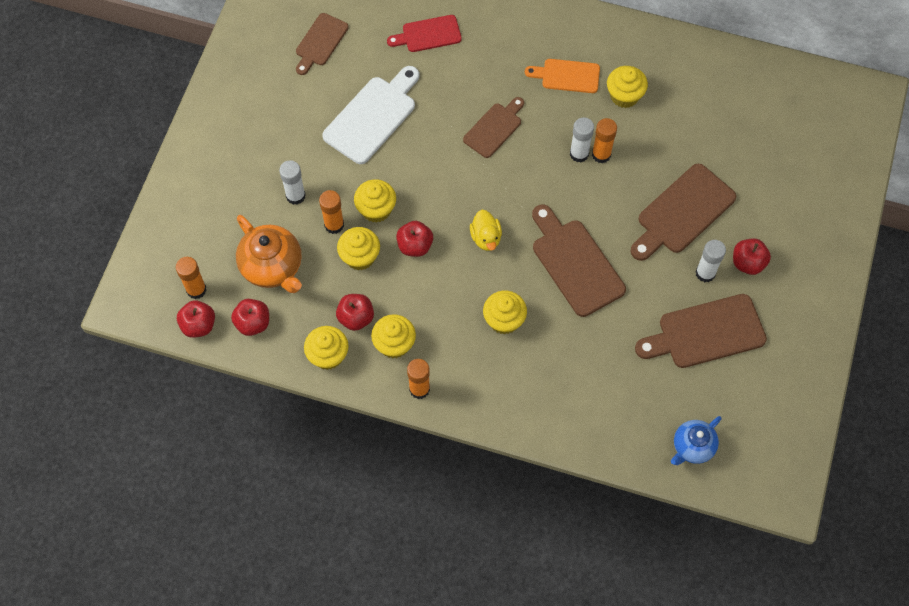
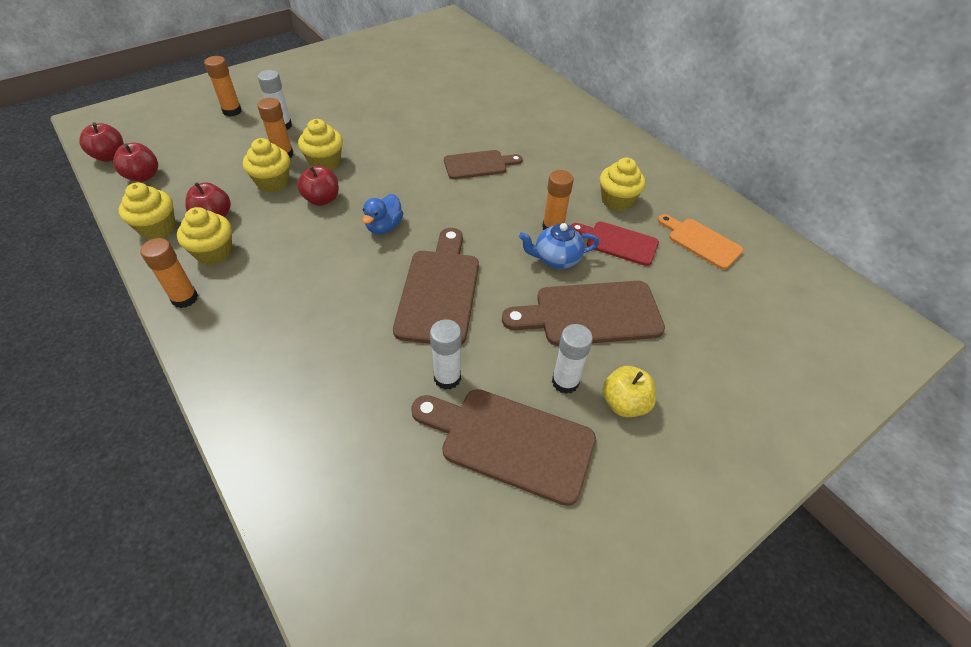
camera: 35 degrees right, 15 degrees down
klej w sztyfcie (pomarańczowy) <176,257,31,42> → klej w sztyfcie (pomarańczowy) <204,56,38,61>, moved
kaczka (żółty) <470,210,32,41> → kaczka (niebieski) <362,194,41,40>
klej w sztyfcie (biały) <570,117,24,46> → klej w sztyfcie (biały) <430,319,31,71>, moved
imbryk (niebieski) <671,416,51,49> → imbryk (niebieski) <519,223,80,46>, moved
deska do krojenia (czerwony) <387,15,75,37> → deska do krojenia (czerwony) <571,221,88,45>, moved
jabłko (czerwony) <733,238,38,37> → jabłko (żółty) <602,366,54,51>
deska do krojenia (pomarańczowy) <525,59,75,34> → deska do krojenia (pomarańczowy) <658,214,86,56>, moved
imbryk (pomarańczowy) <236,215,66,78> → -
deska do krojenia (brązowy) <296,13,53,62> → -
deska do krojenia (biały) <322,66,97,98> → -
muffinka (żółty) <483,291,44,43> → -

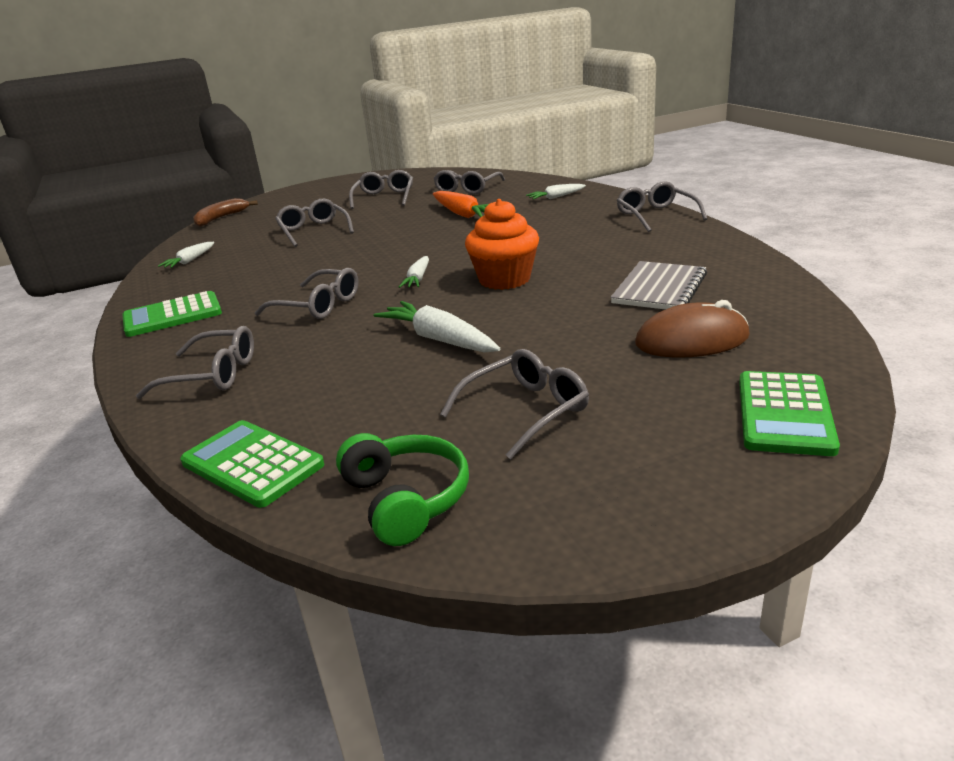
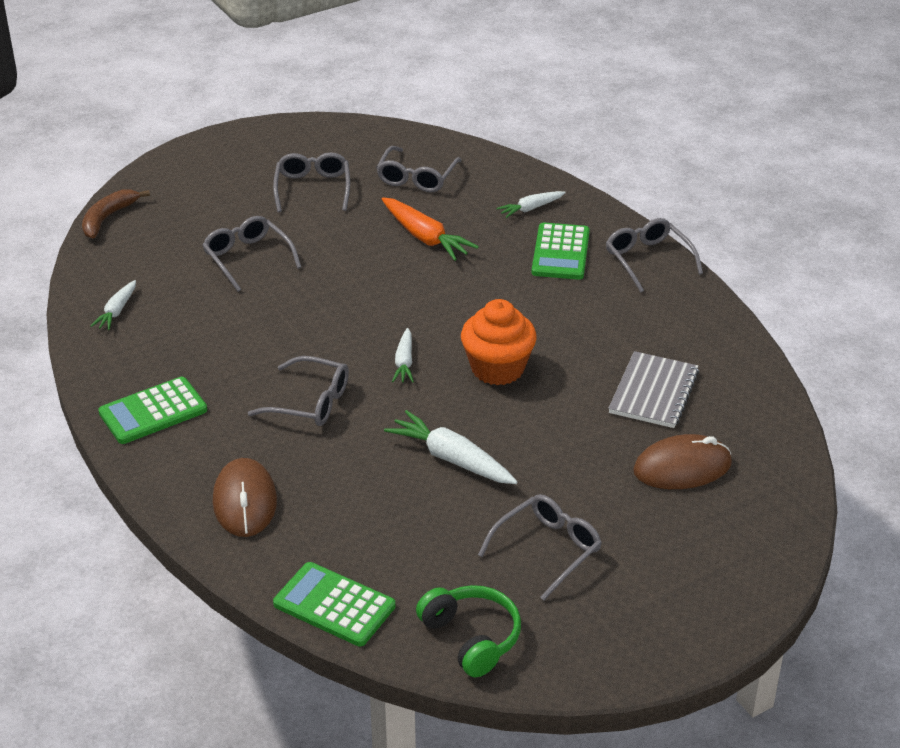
camera: 10 degrees left, 10 degrees up
okulary (szary) <136,326,118,73> → myszka (brązowy) <213,458,64,79>
kalkulator (zielony) <739,371,101,85> → kalkulator (zielony) <532,223,58,57>, moved

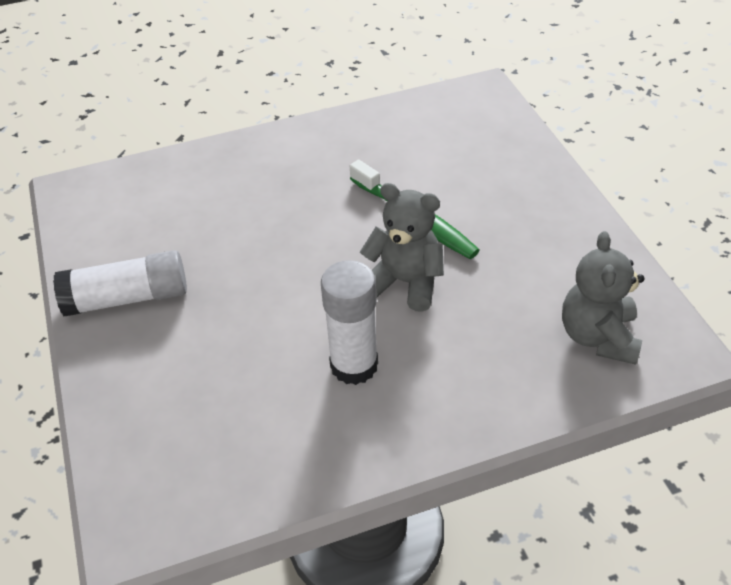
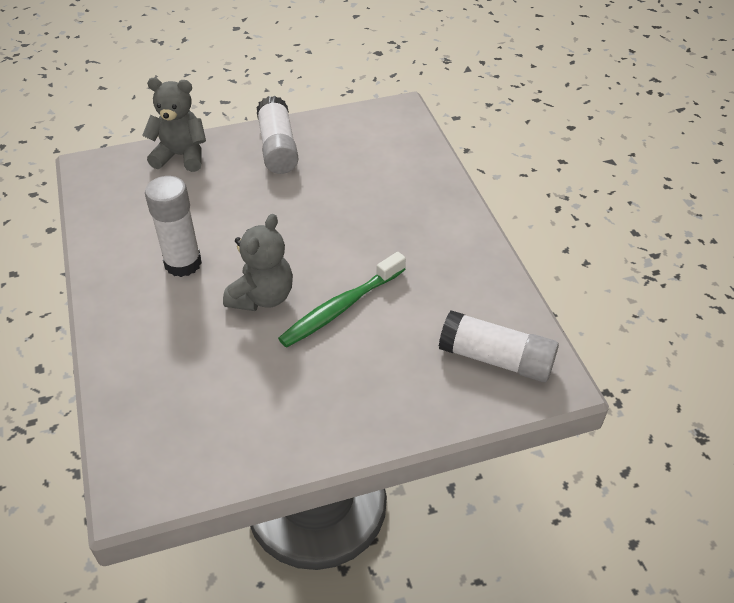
camera: 90 degrees right, 0 degrees up
miś (szary) <562,231,82,134> → miś (szary) <142,78,64,94>, moved
- → klej w sztyfcie (biały) <439,310,120,72>

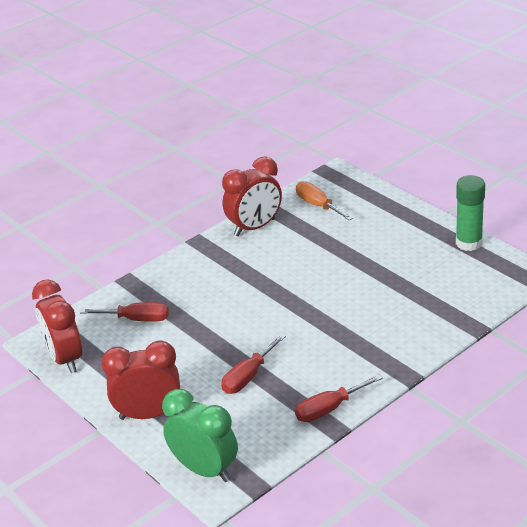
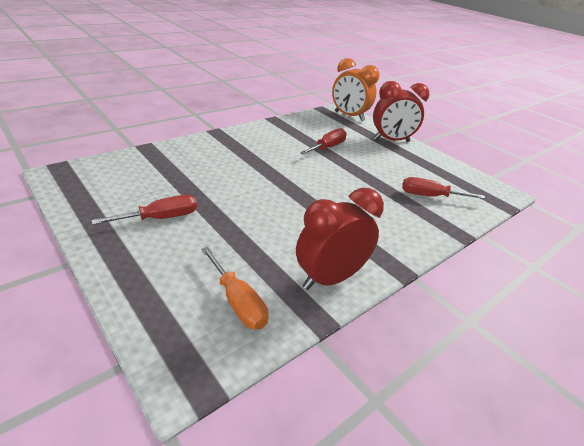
camera: 175 degrees right, 0 degrees up
śrubokręt (czerwony) <295,374,88,48> → śrubokręt (czerwony) <92,195,105,30>, moved
budzik (zielony) <162,389,76,93> → budzik (pomarańczowy) <332,58,48,63>
budzik (czerwony) <32,280,50,93> → -
klej w sztyfcie (zielony) <456,175,29,76> → -

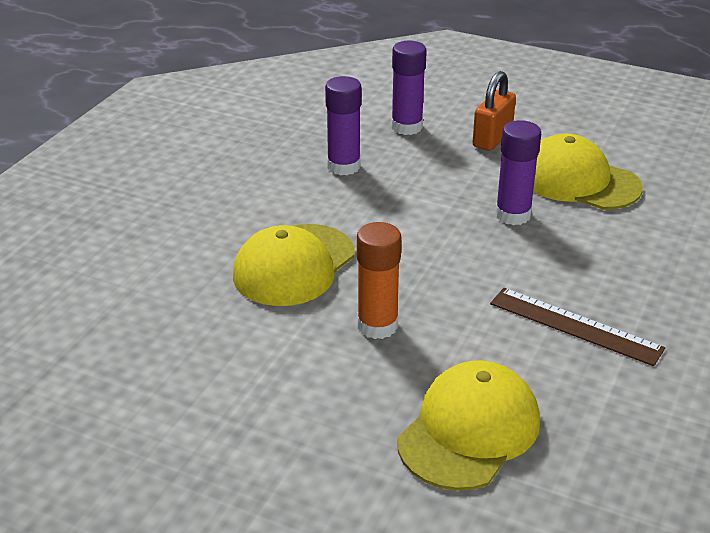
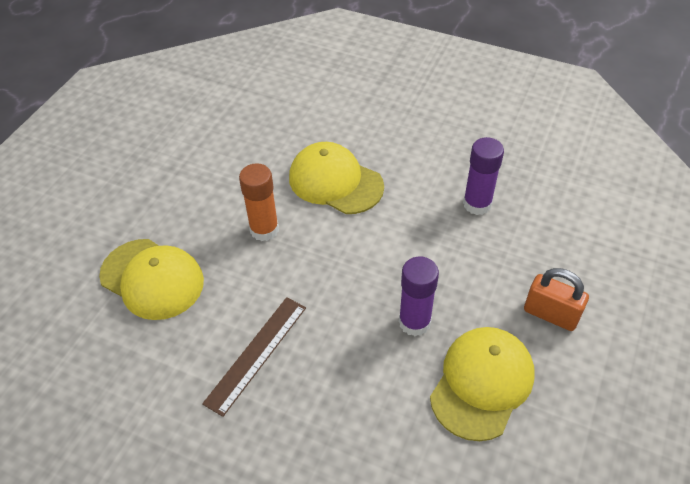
camera: 90 degrees right, 15 degrees up
klej w sztyfcie (fioletowy) <391,41,36,94> → -

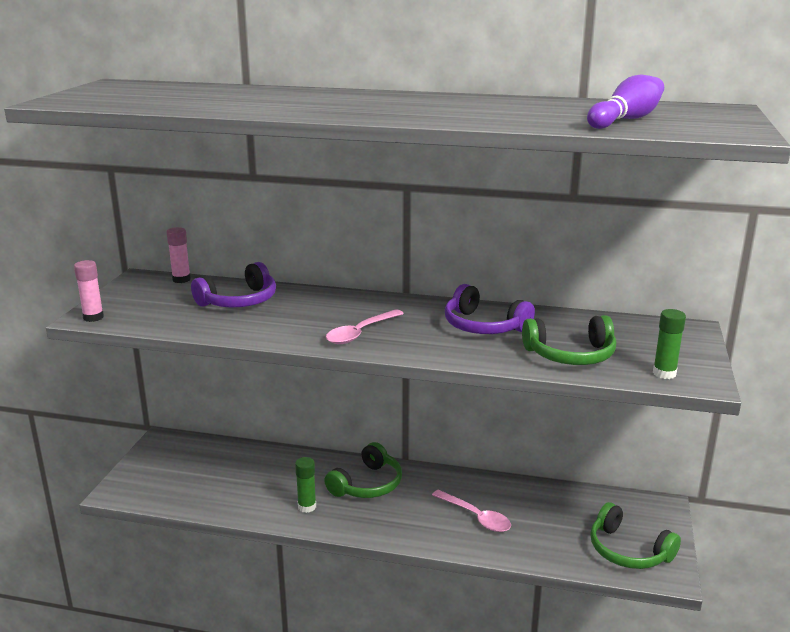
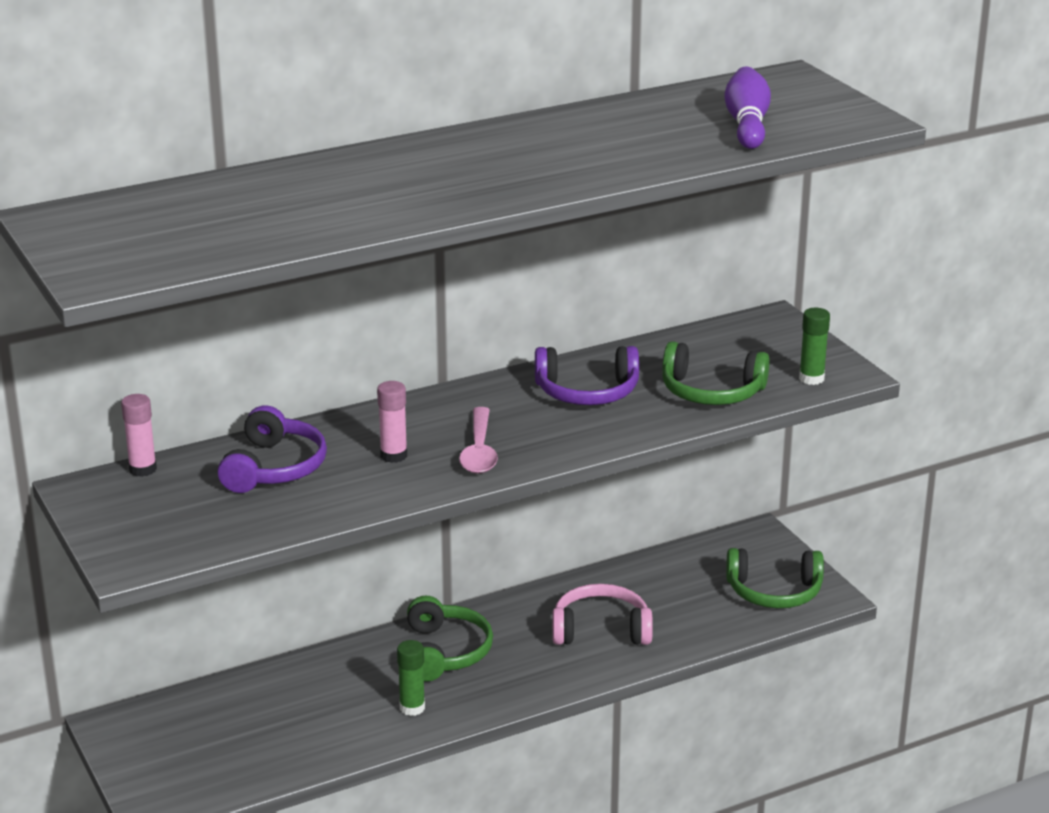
camera: 40 degrees left, 5 degrees up
klej w sztyfcie (różowy) <74,260,30,62> → klej w sztyfcie (różowy) <377,381,30,82>, moved
łyżka (różowy) <432,490,79,42> → słuchawki (różowy) <552,584,101,61>
słuchawki (zielony) <522,315,94,50> → słuchawki (zielony) <662,341,107,64>, 60 degrees clockwise

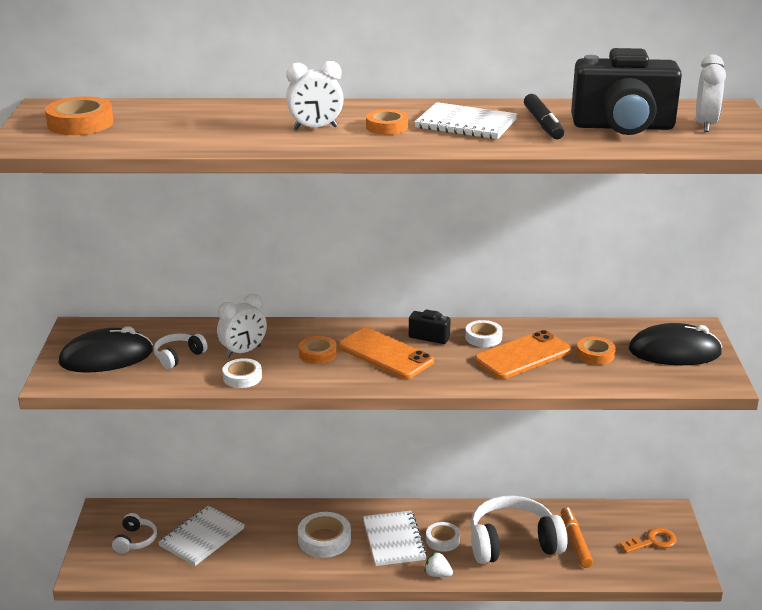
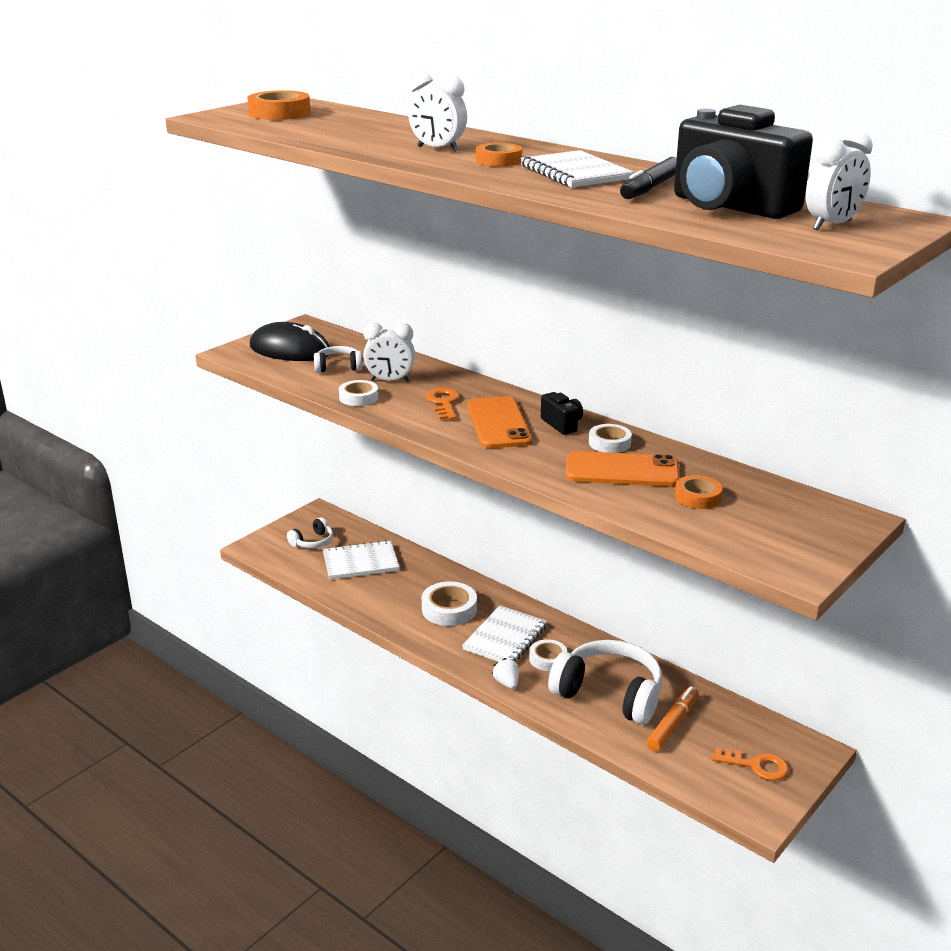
camera: 40 degrees right, 0 degrees up
taśma klejąca (pomarańczowy) <299,336,38,28> → klucz (pomarańczowy) <426,388,34,32>
myszka (czarny) <629,323,93,42> → -

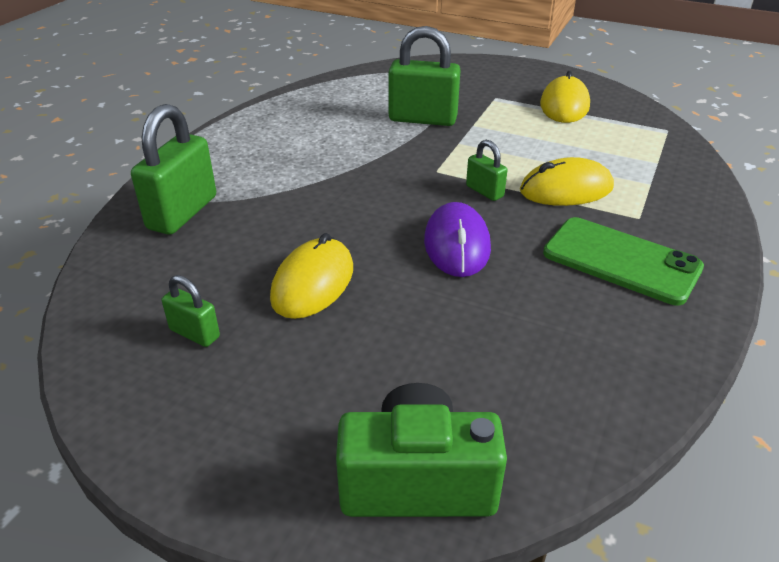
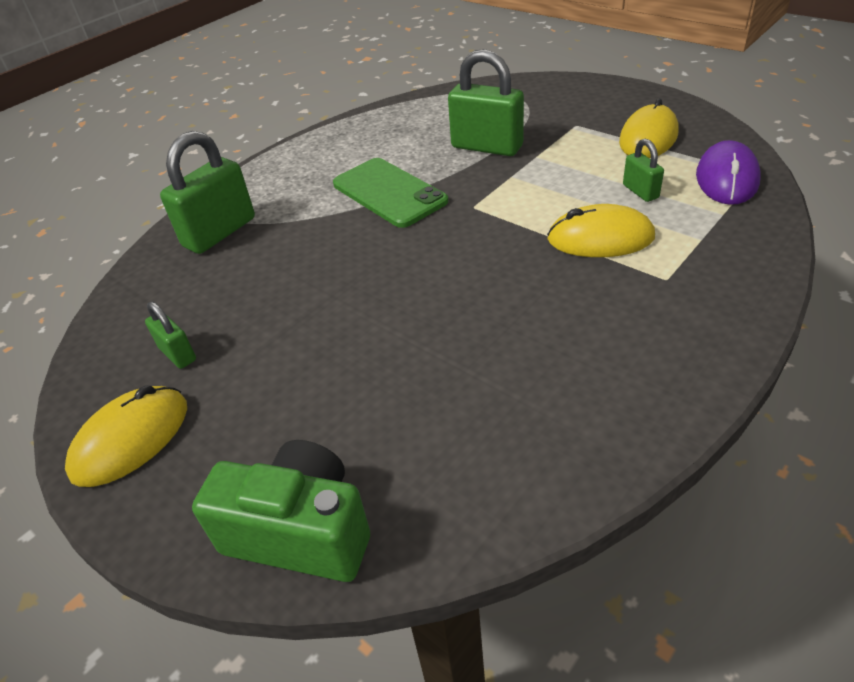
camera: 20 degrees right, 5 degrees up
myszka (żółty) <270,233,83,86> → myszka (żółty) <65,386,122,101>, moved
telefon (zielony) <543,217,161,88> → telefon (zielony) <333,158,115,70>, moved
kłódka (zielony) <466,140,41,61> → kłódka (zielony) <623,139,41,63>, moved
myszka (fioletowy) <424,202,67,75> → myszka (fioletowy) <696,140,65,65>, moved

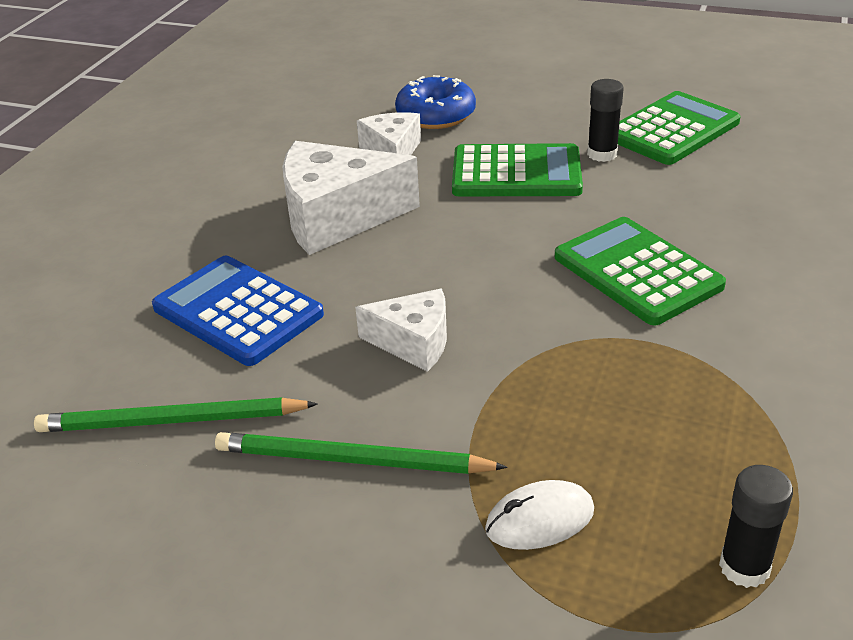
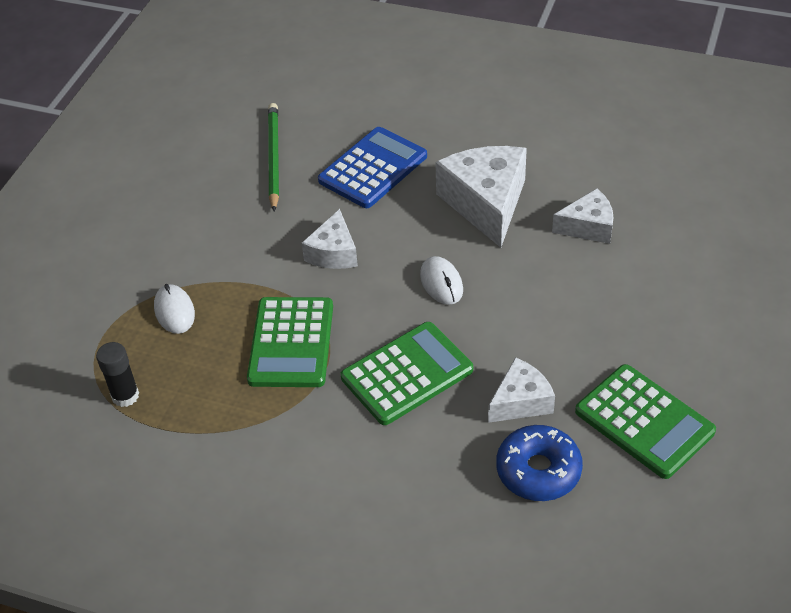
camera: 90 degrees right, 10 degrees up
kalkulator (zielony) <452,143,131,53> → kalkulator (zielony) <247,297,86,90>, moved
- → myszka (biały) <420,256,43,49>
- → ser (biały) <488,357,67,66>
donut (niebieski) <395,75,81,54> → donut (niebieski) <496,425,87,76>, moved
ołówek (zielony) <215,432,292,42> → -
klej w sztyfcie (czarny) <587,79,37,83> → -

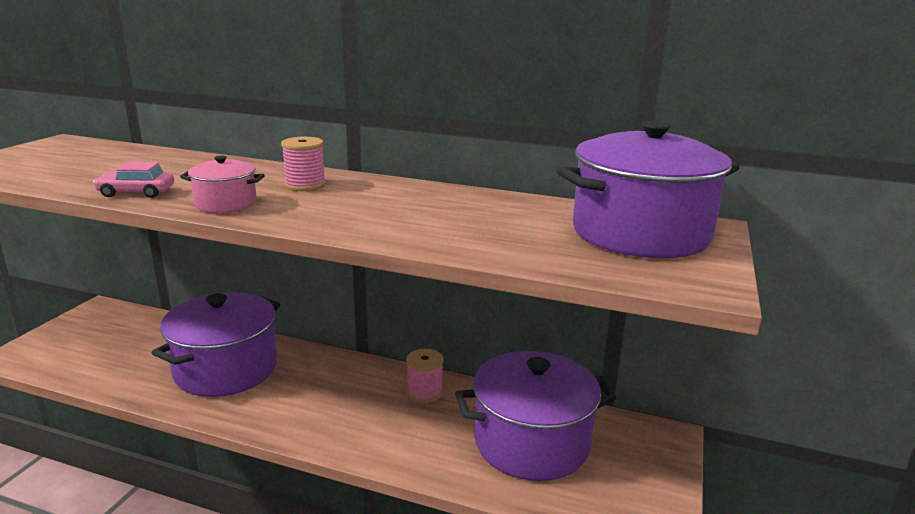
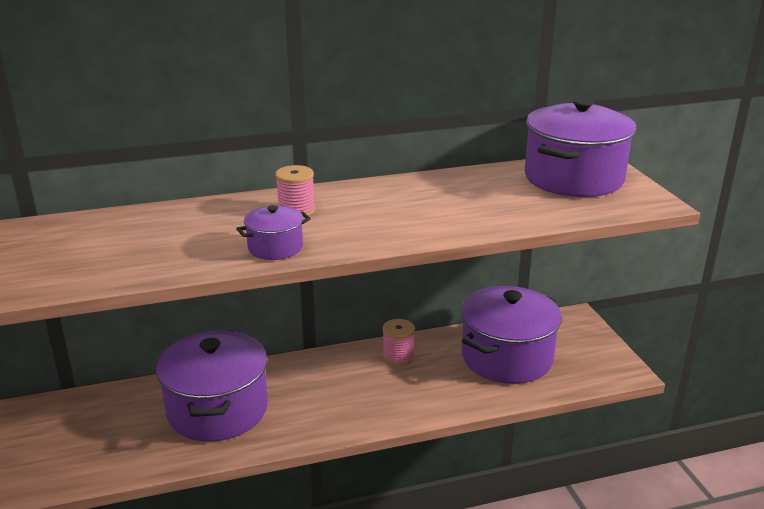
camera: 35 degrees left, 5 degrees up
garnek (różowy) <180,156,85,57> → garnek (fioletowy) <236,205,75,55>
samochód (różowy) <93,162,81,36> → -

